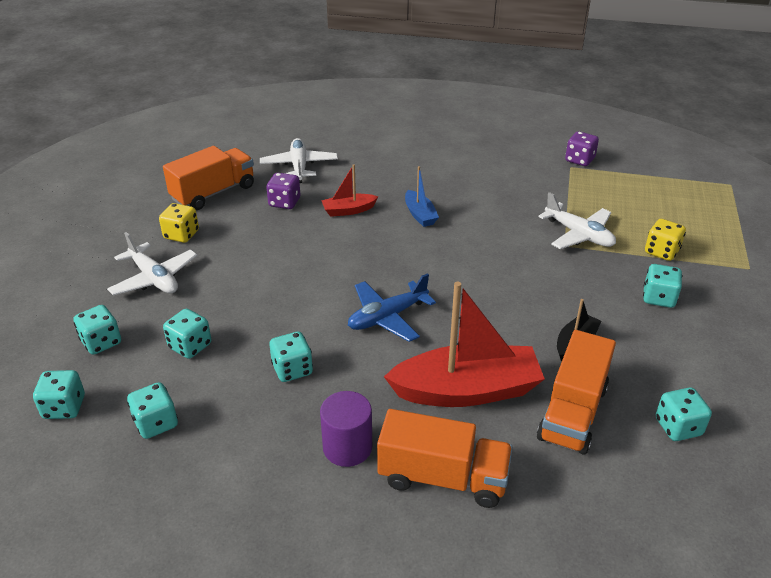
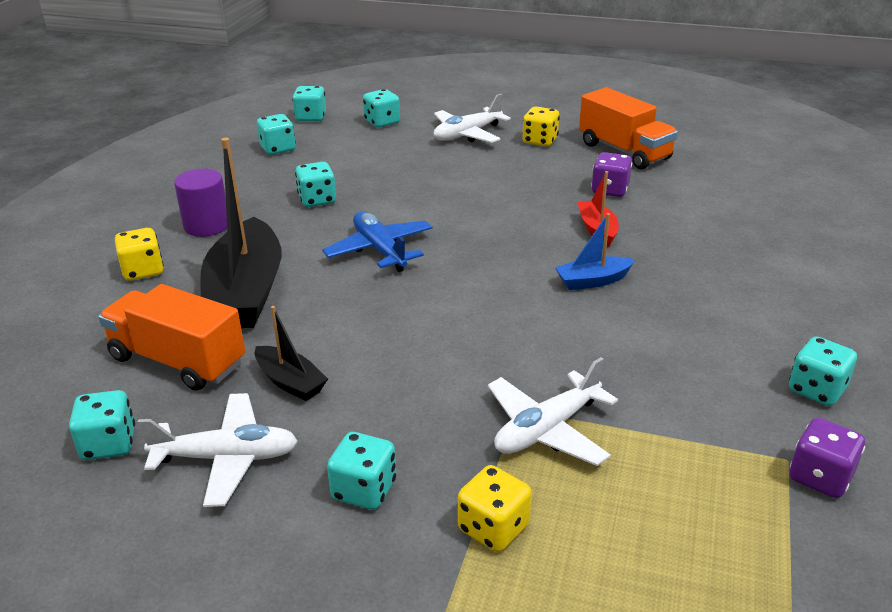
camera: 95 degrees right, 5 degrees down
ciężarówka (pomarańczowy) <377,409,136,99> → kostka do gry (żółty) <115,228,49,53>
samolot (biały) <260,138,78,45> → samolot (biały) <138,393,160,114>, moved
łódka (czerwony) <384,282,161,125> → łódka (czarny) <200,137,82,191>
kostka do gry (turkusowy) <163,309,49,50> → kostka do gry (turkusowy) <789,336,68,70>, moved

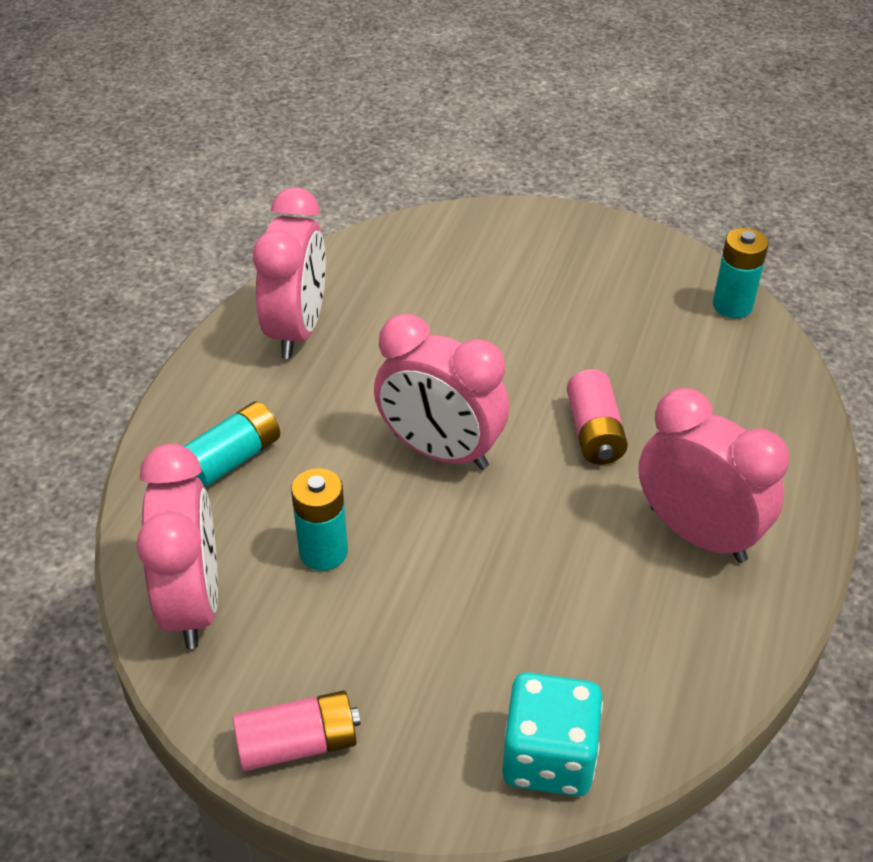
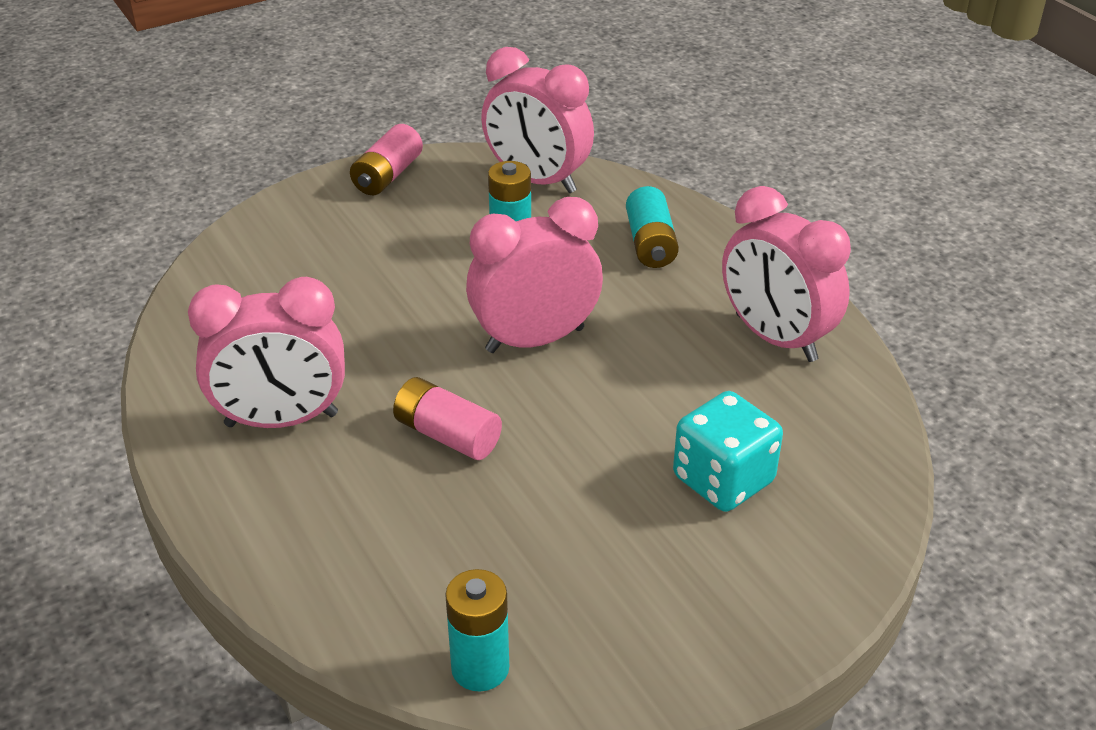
camera: 130 degrees right, 5 degrees down
kostka do gry (turkusowy) <502,672,101,124> → kostka do gry (turkusowy) <673,391,110,121>, moved

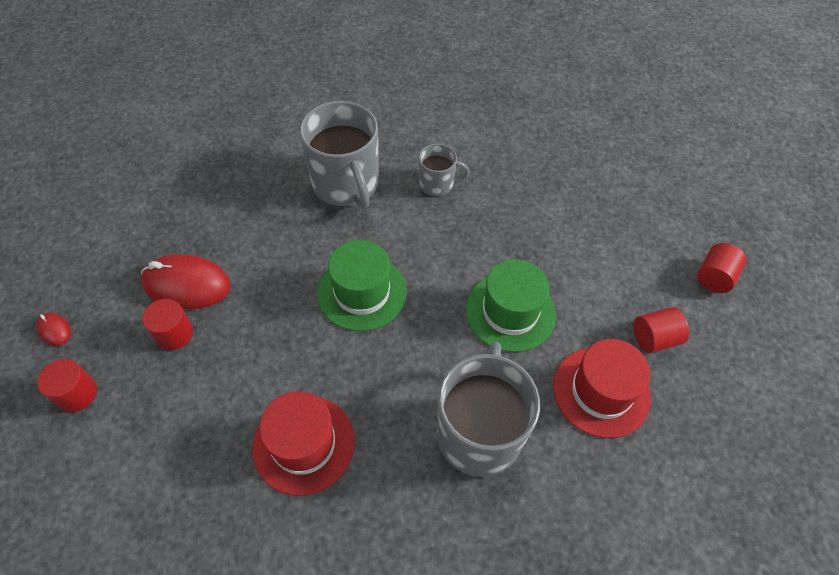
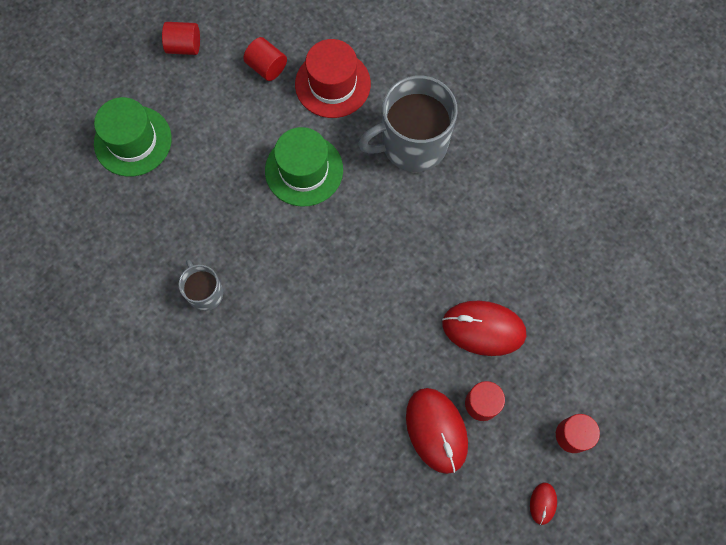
camera: 120 degrees left, 15 degrees up
kapelusz (zielony) <318,240,89,91> → kapelusz (zielony) <94,97,78,80>, moved
- → myszka (czerwony) <442,300,84,56>
kapelusz (czerwony) <252,391,103,105> → -
kubek (szary) <299,101,80,108> → -

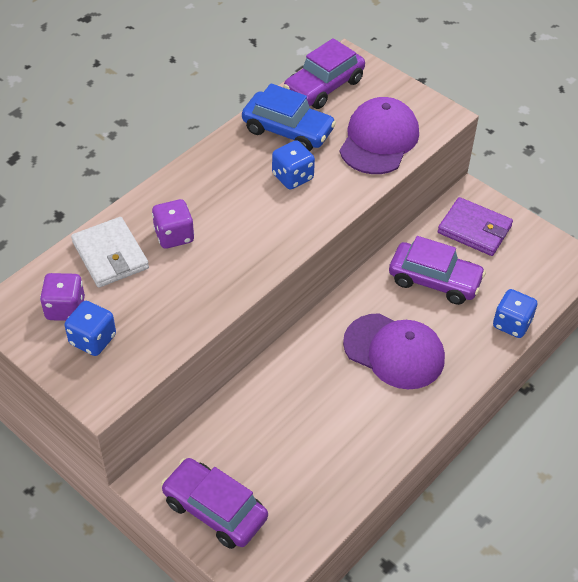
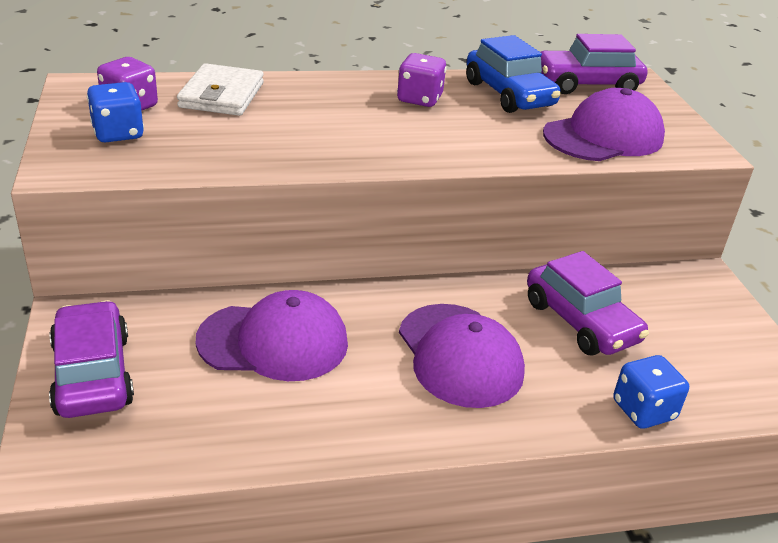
camera: 35 degrees right, 15 degrees down
- → czapka (fioletowy) <196,290,152,91>
kostka do gry (fioletowy) <152,199,42,50> → kostka do gry (fioletowy) <397,53,50,54>, moved
kostka do gry (niebieski) <272,140,43,50> → -
portfel (fioletowy) <438,197,75,59> → -

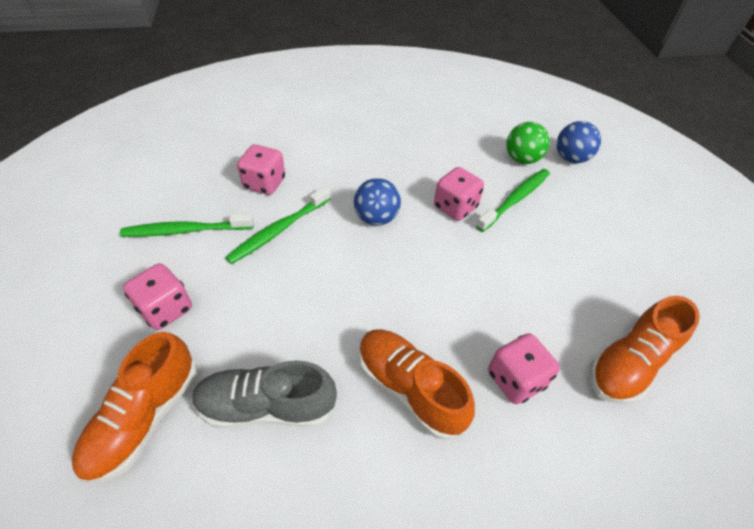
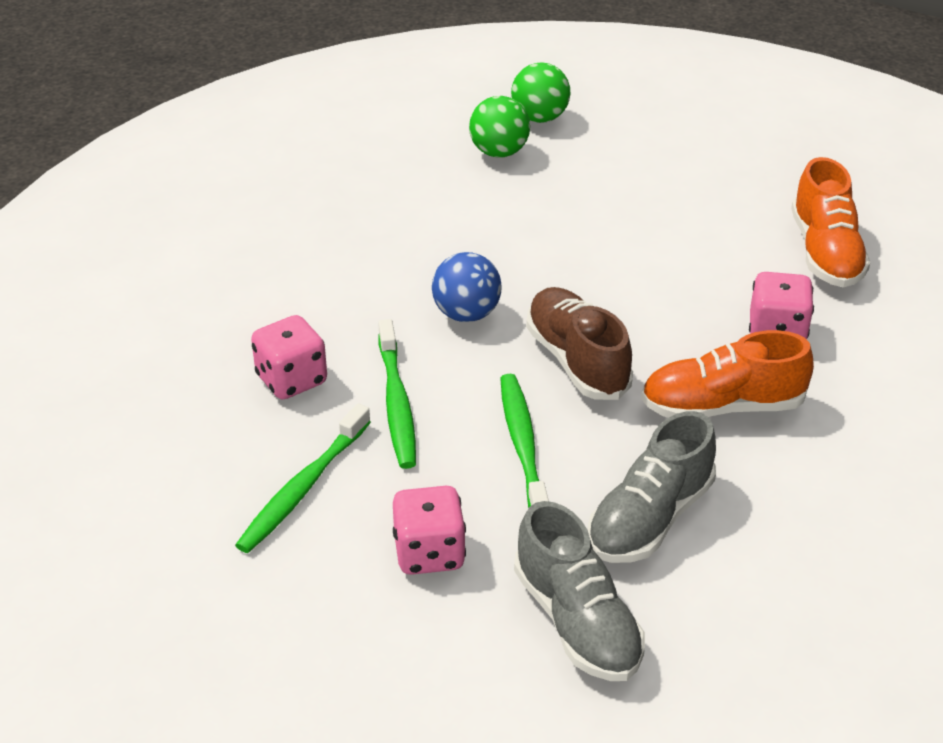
camera: 50 degrees left, 10 degrees down
szczoteczka do zębów (zielony) <476,169,74,63> → szczoteczka do zębów (zielony) <500,374,49,134>, moved
piłka (niebieski) <557,121,44,42> → piłka (zielony) <511,63,59,60>
but (pomarańczowy) <72,332,125,152> → but (szary) <514,501,131,180>
- → but (brązowy) <526,287,107,113>
kostka do gry (różowy) <434,167,50,54> → -

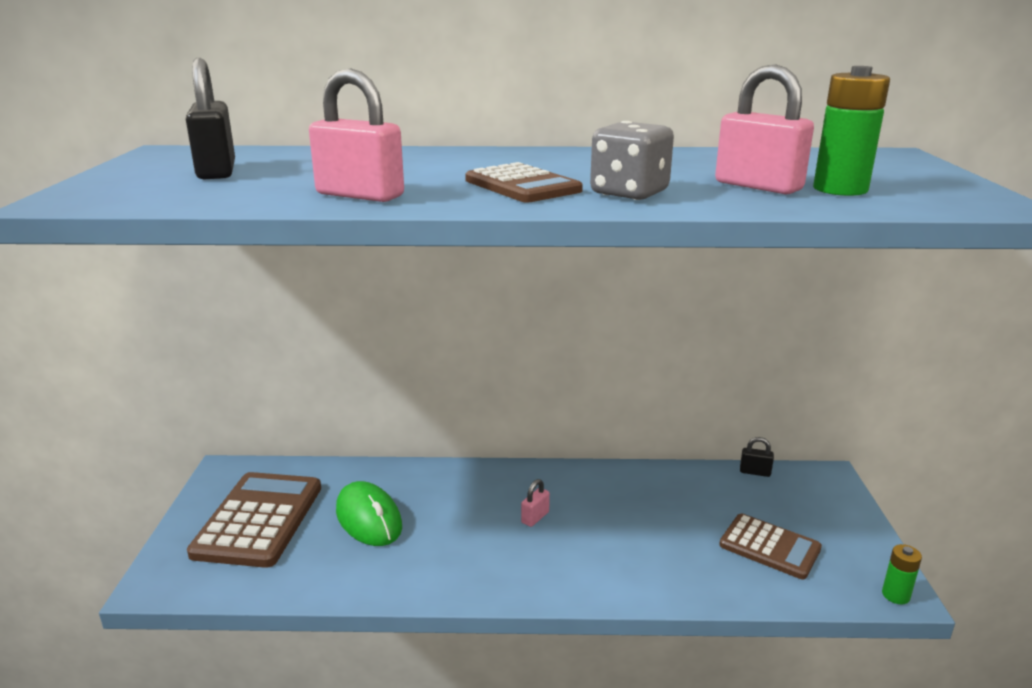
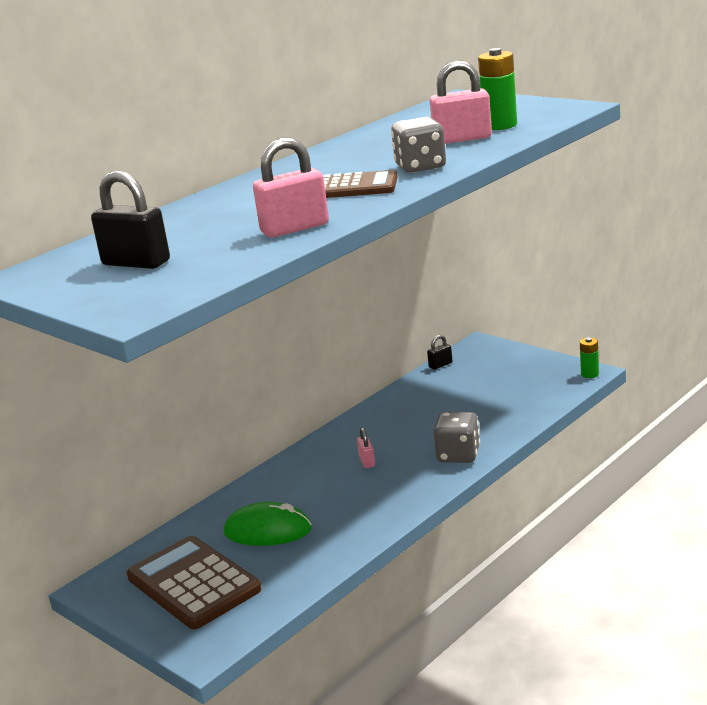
camera: 45 degrees left, 0 degrees up
- → kostka do gry (szary) <433,412,47,51>
kalkulator (brązowy) <719,513,103,66> → -

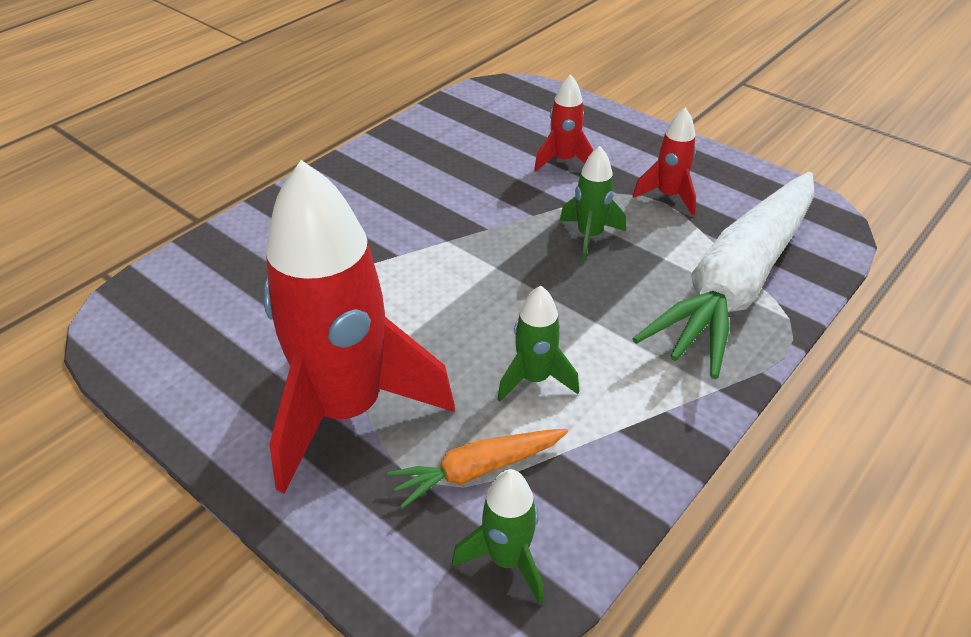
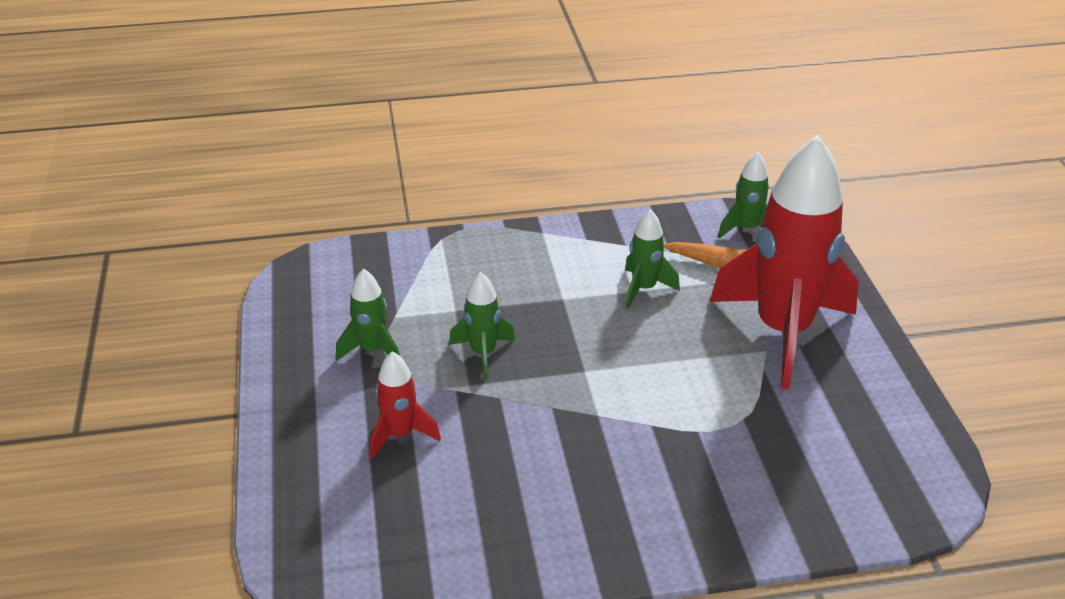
camera: 140 degrees left, 5 degrees down
rakieta (czerwony) <632,108,64,107> → rakieta (zielony) <336,269,64,92>
marchewka (biały) <632,172,182,207> → -

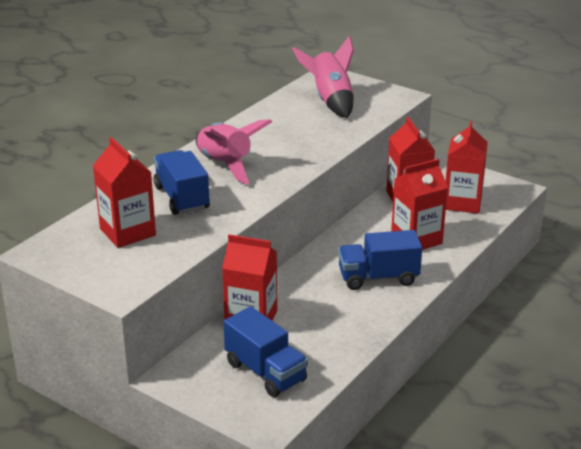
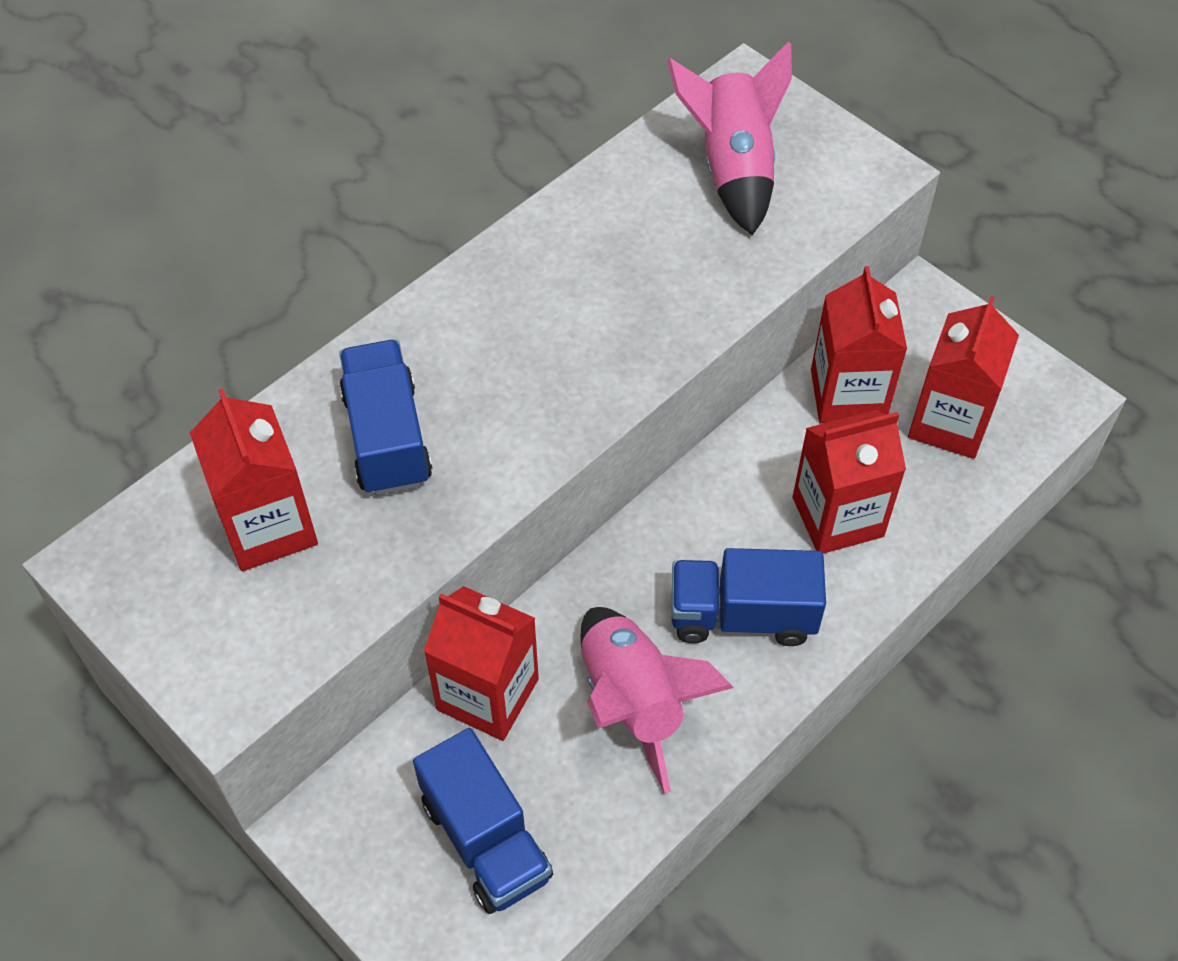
camera: 10 degrees right, 25 degrees up
rakieta (różowy) <196,119,76,65> → rakieta (różowy) <581,607,153,187>, moved

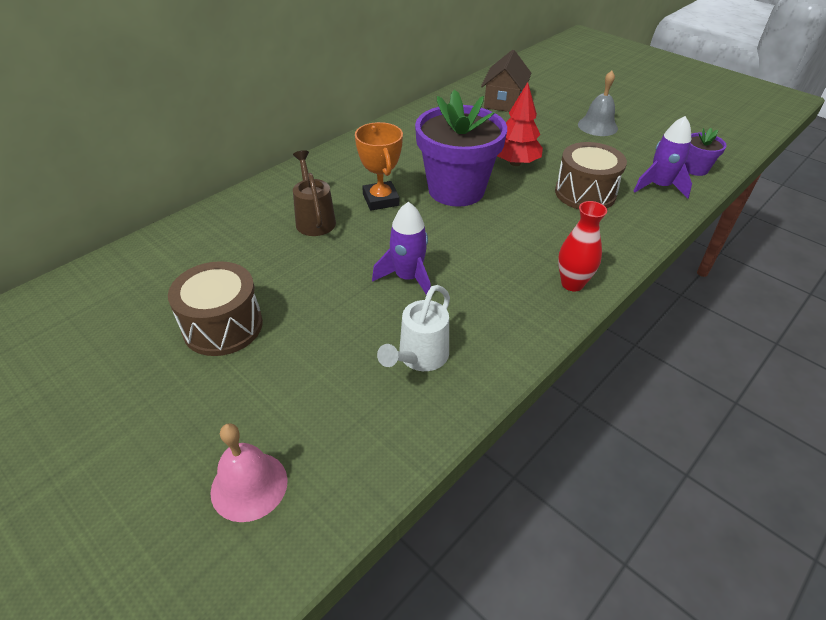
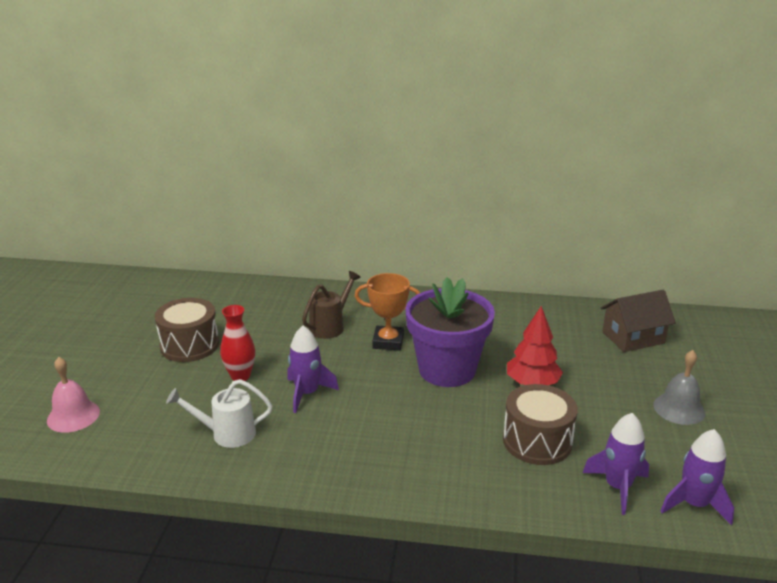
camera: 55 degrees right, 15 degrees down
wazon (czerwony) <558,201,49,90> → wazon (czerwony) <220,305,35,76>, moved
puchar (pomarańczowy) <355,122,48,89> → puchar (pomarańczowy) <355,273,65,78>, 60 degrees clockwise
doniczka (fioletowy) <685,128,42,48> → rakieta (fioletowy) <660,429,74,96>

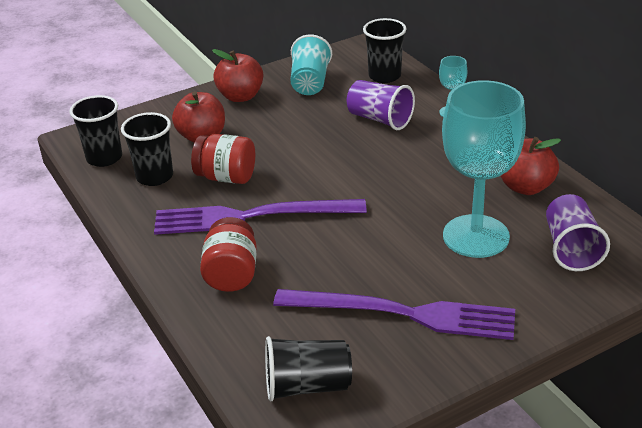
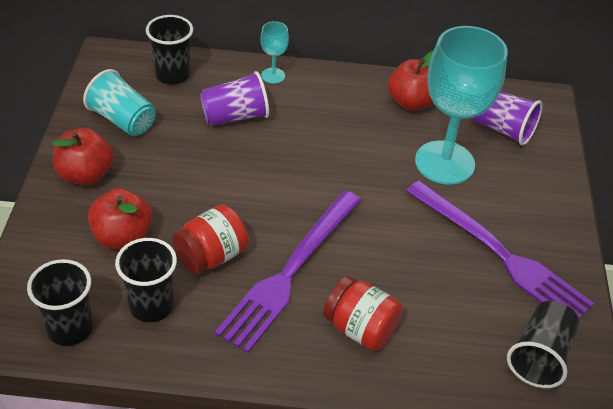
camera: 60 degrees left, 10 degrees up
widelec (fioletowy) <273,289,242,51> → widelec (fioletowy) <406,181,188,138>, 90 degrees clockwise

